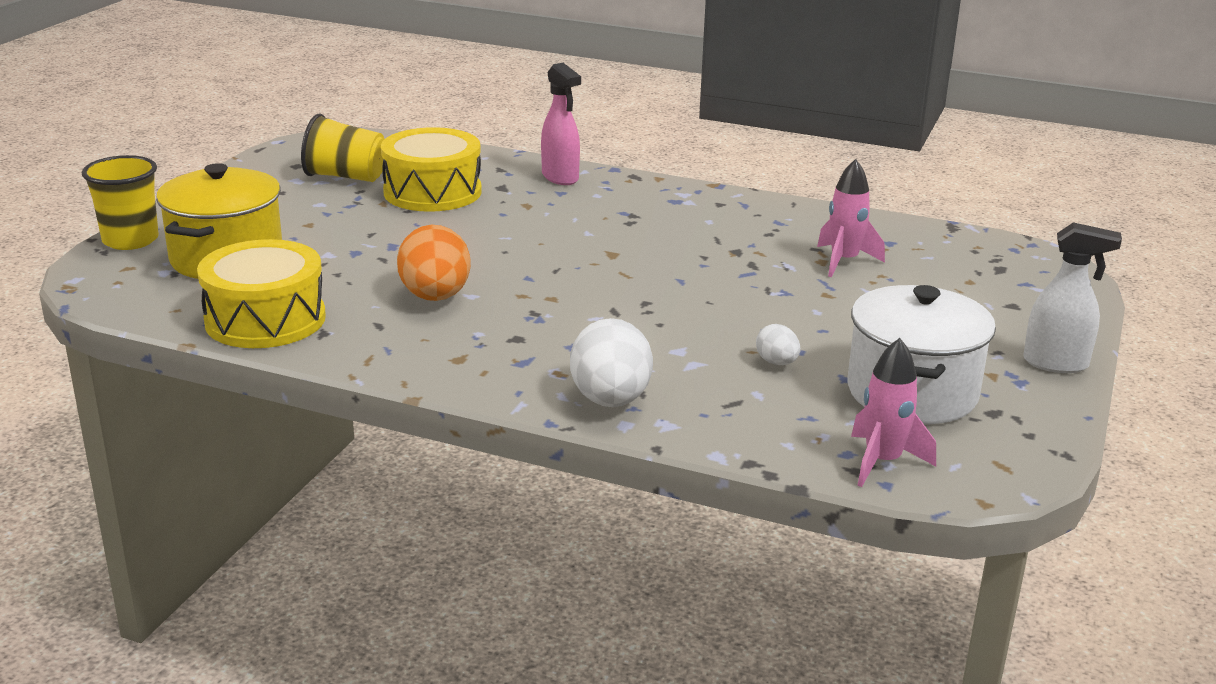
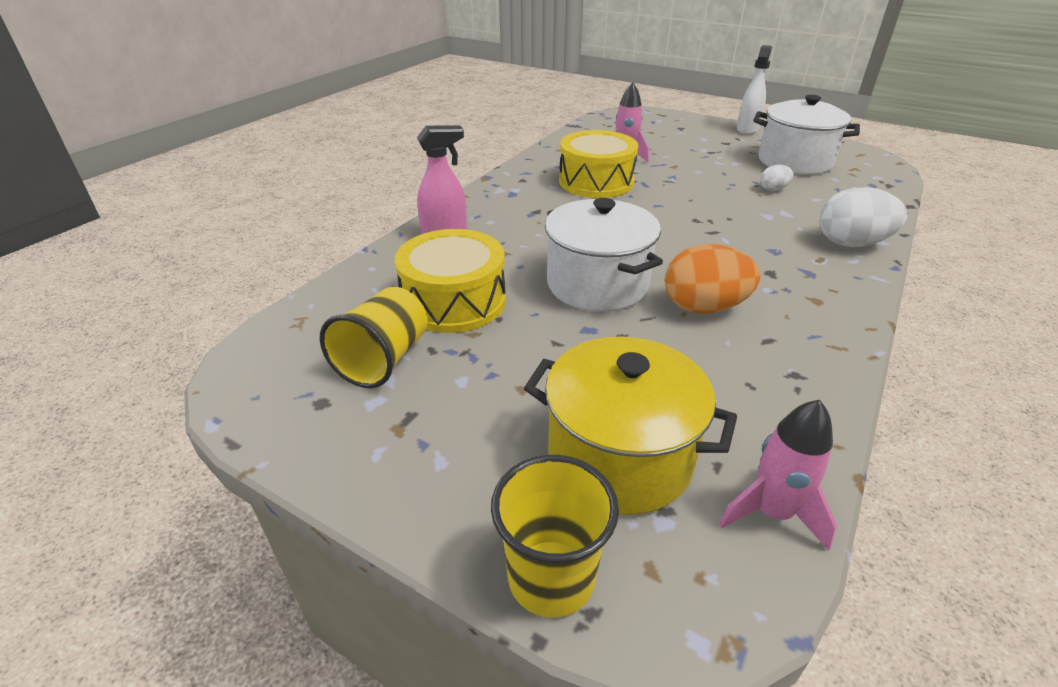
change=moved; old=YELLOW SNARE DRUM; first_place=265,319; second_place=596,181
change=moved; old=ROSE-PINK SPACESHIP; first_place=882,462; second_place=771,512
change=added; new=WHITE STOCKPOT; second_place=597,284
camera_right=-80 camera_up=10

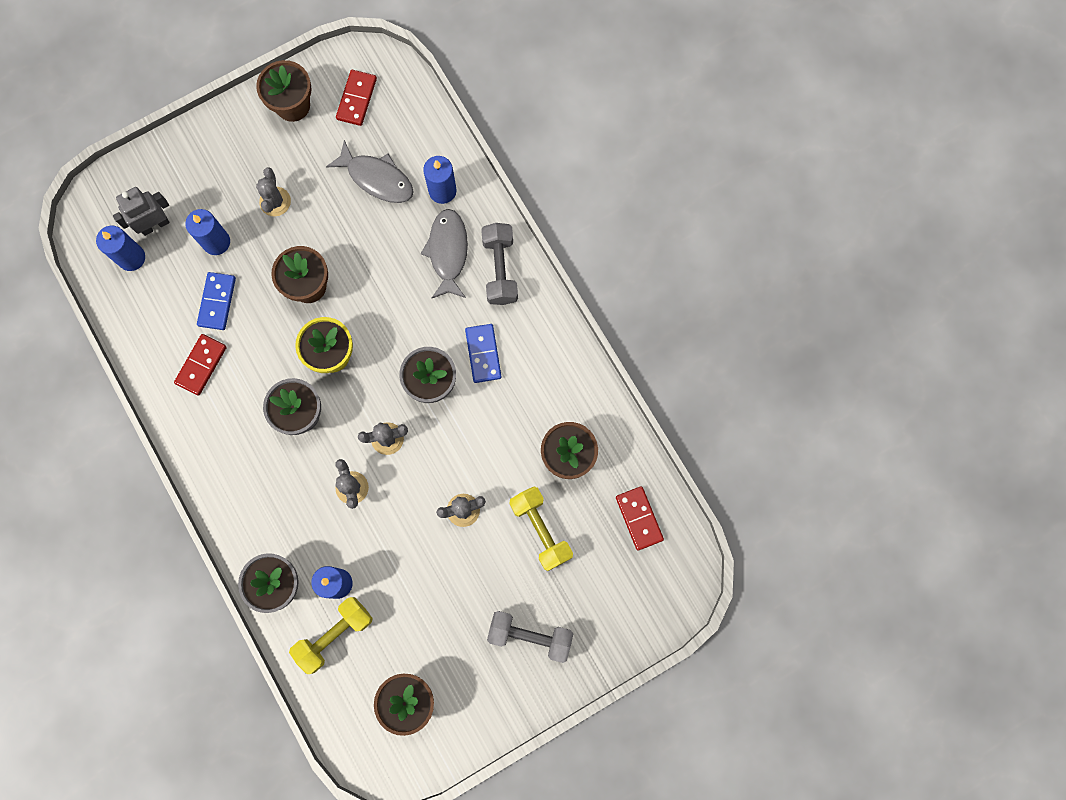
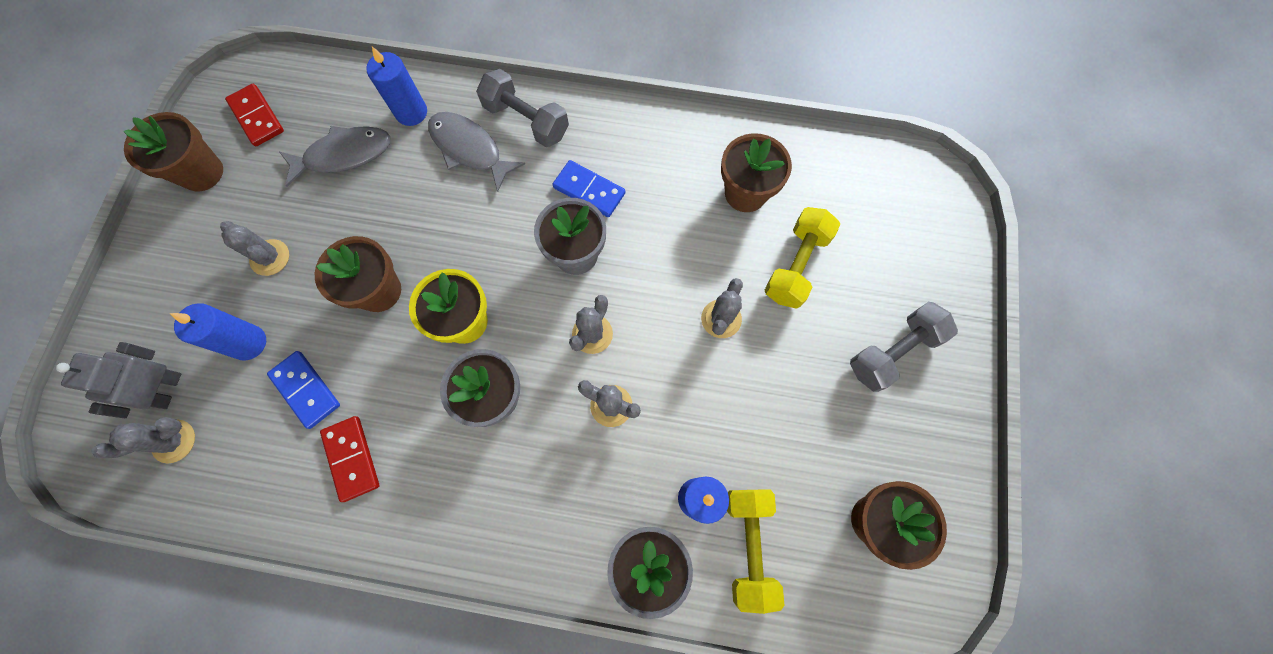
change=replaced; old=COBALT PILLAR CANDLE; new=GRAY SAGUARO CACTUS; first_place=131,258; second_place=174,441
change=turned; old=YELLOW HAND WEIGHT; first_place=541,530; second_place=796,265; degrees=-75
change=removed; old=RED DOMINO TILE; first_place=639,518
camera_right=-50 camera_up=-5

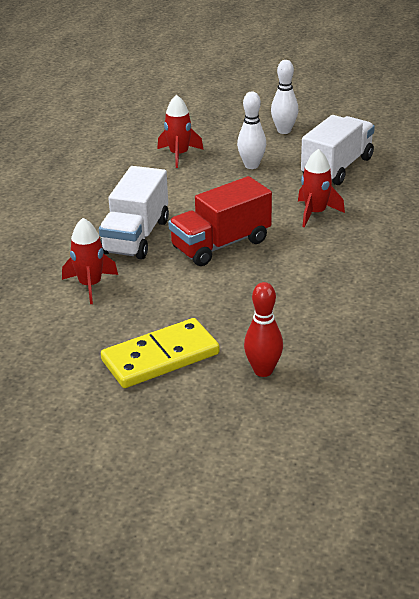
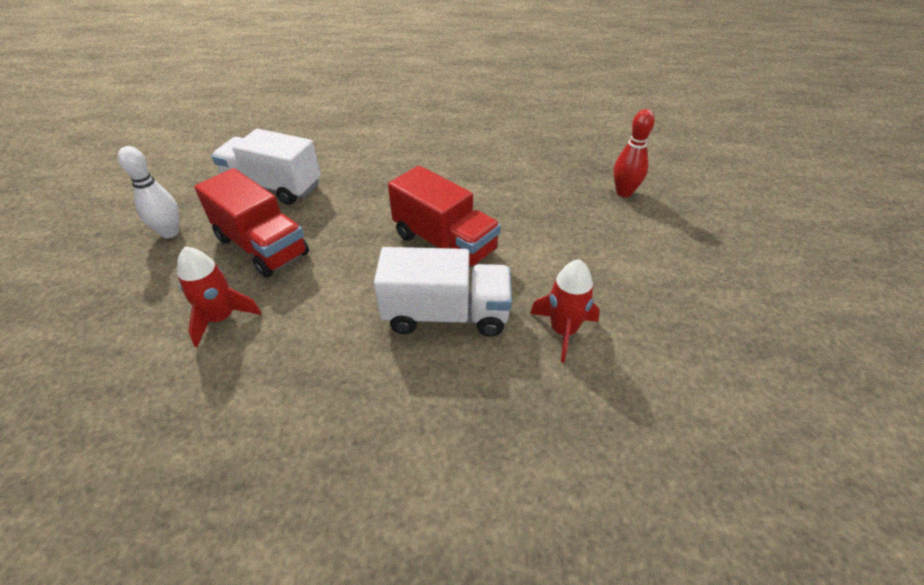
change=removed; old=YELLOW DOMINO TILE; first_place=160,357
change=replaced; old=WHITE BOWLING PIN; new=RED TOY TRUCK; first_place=251,165; second_place=262,246
change=removed; old=RED SPACESHIP; first_place=315,213
camera_right=-105 camera_up=10

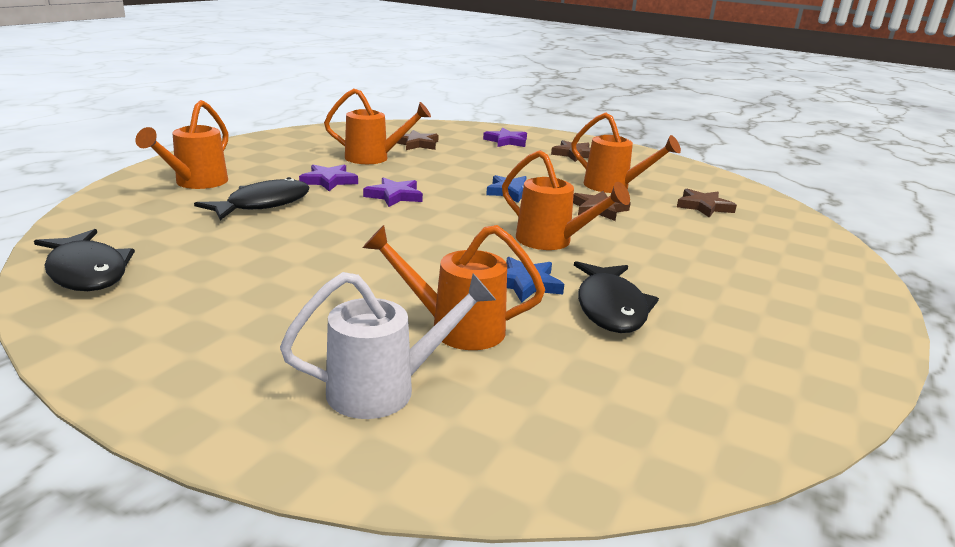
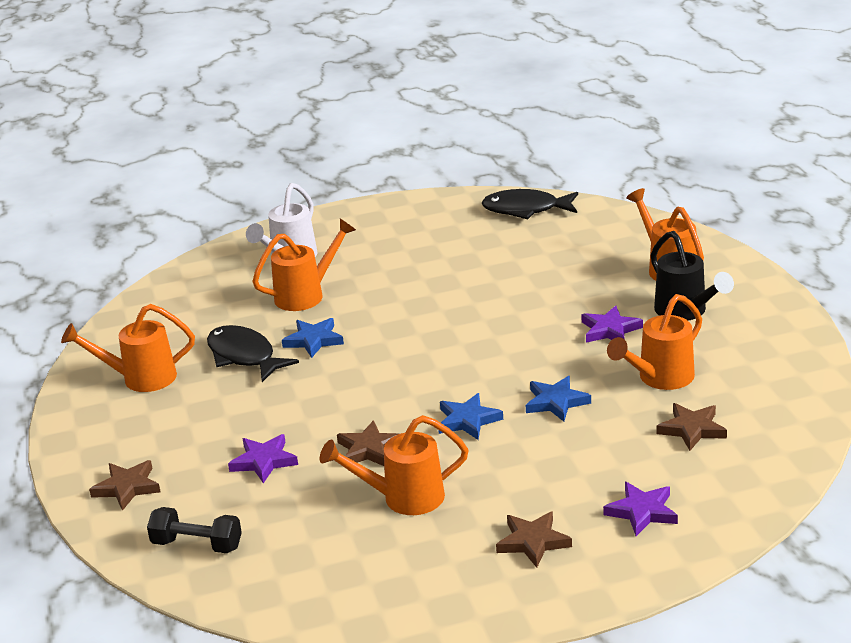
change=removed; old=EBONY TOY FISH; first_place=263,204
change=moved; old=ROYAL PURPLE STAR; first_place=394,196; second_place=264,461
change=moved; old=ORANGE-COLOURED WATERING CAN; first_place=551,241; second_place=140,378
change=moved; old=DARK BROWN STAR; first_place=703,206; second_place=127,487
change=added; new=EBONY HAND WEIGHT; second_place=197,545
change=added; new=COBALT STAR; second_place=556,402
change=added; new=EBONY WATERING CAN; second_place=685,312
camera_right=140 camera_up=5

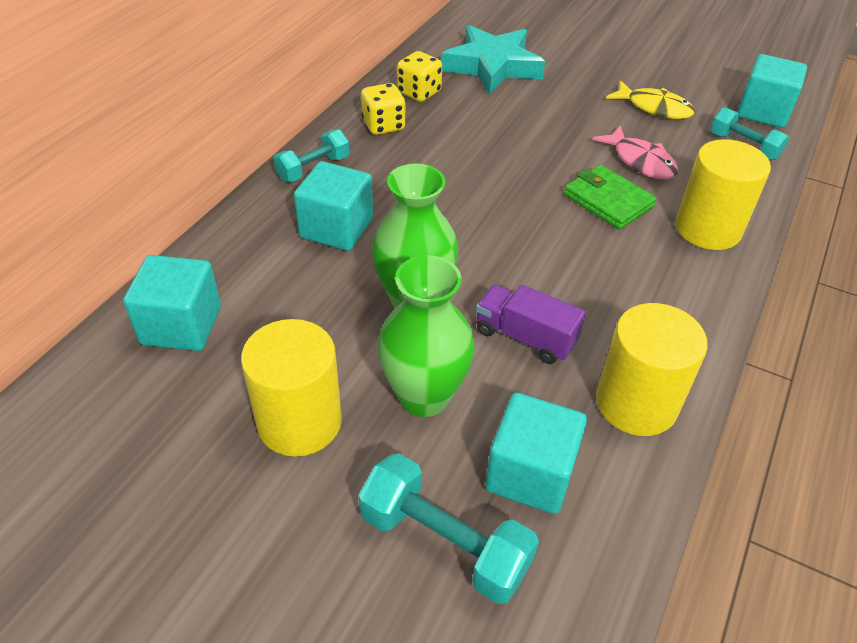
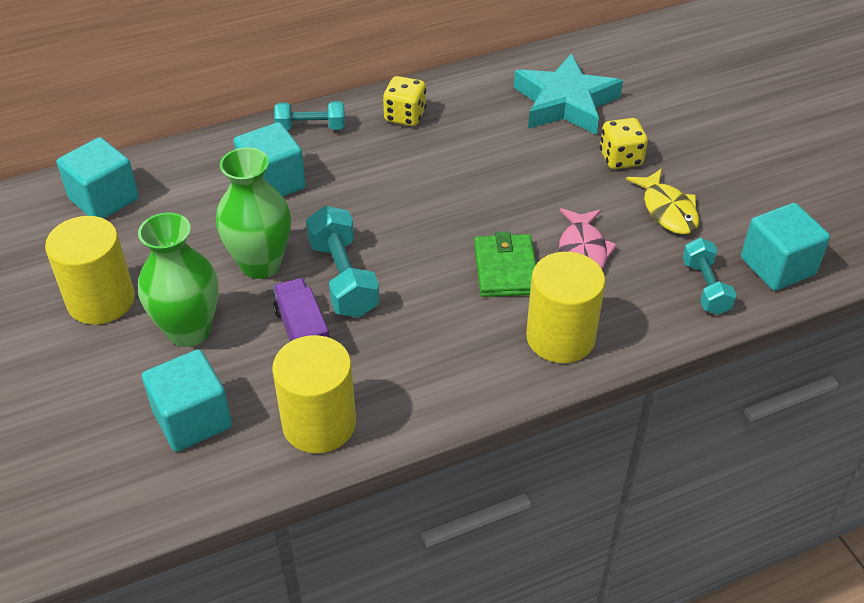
change=moved; old=TURQUOISE HAND WEIGHT; first_place=444,543; second_place=343,278
change=moved; old=YELLOW DICE; first_place=419,92; second_place=620,158
camera_right=40 camera_up=0

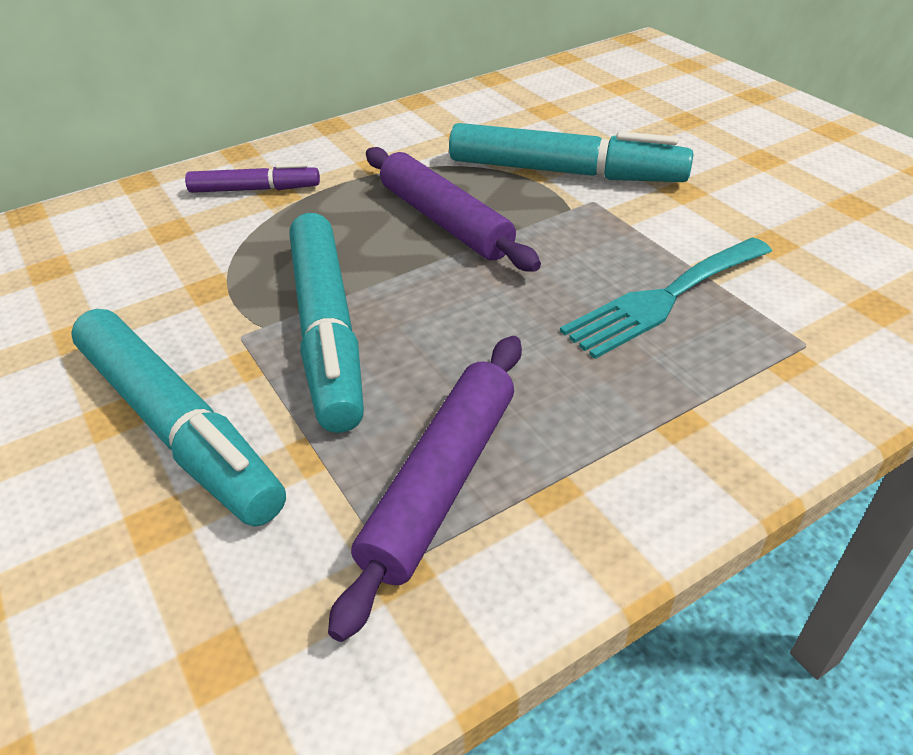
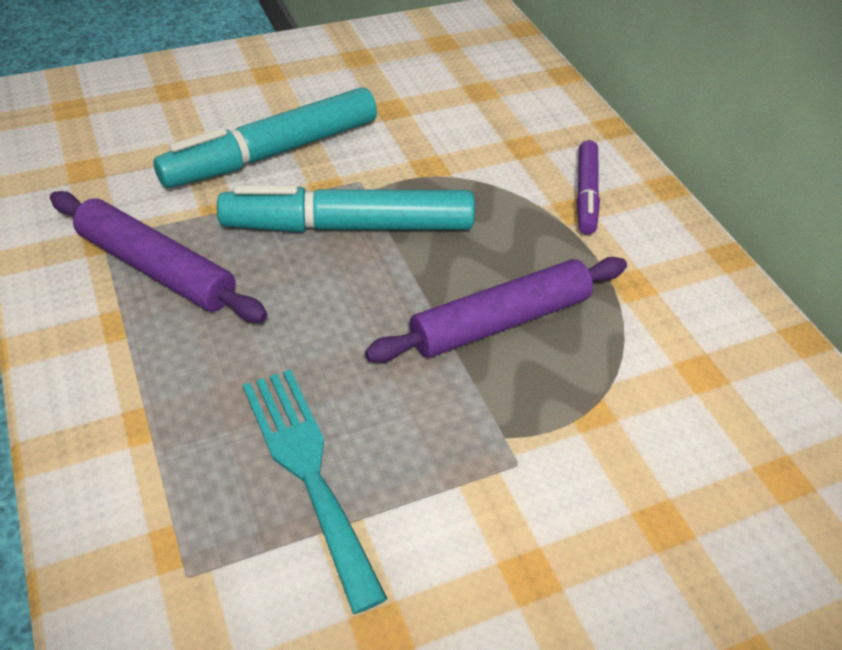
change=removed; old=TURQUOISE MARKER; first_place=565,172
camera_right=95 camera_up=5

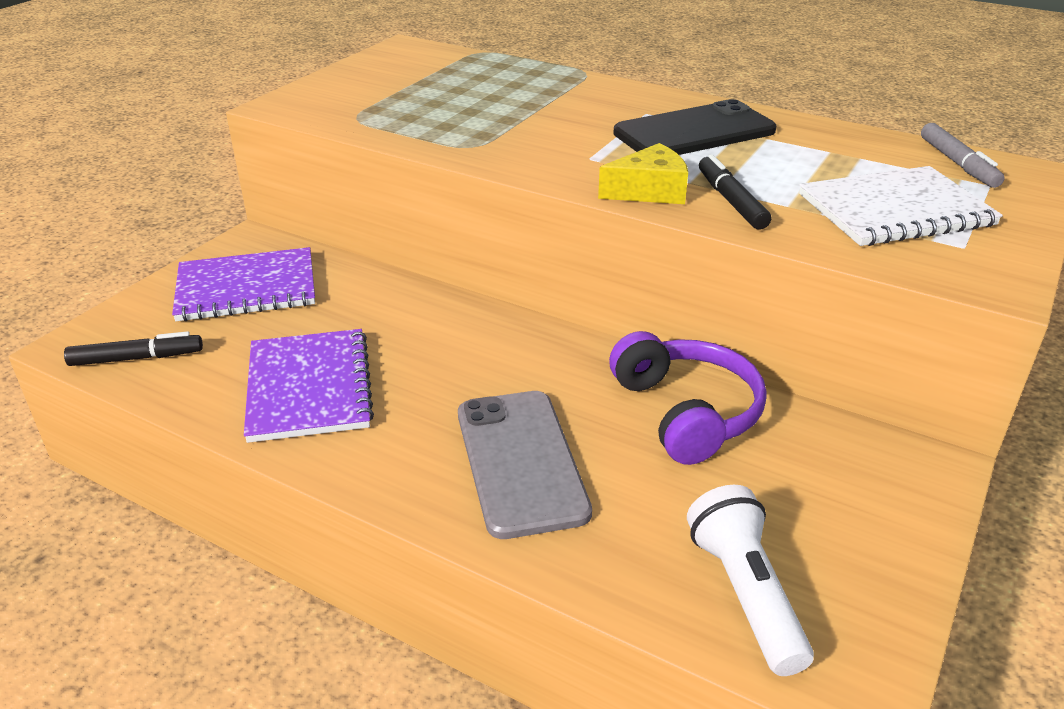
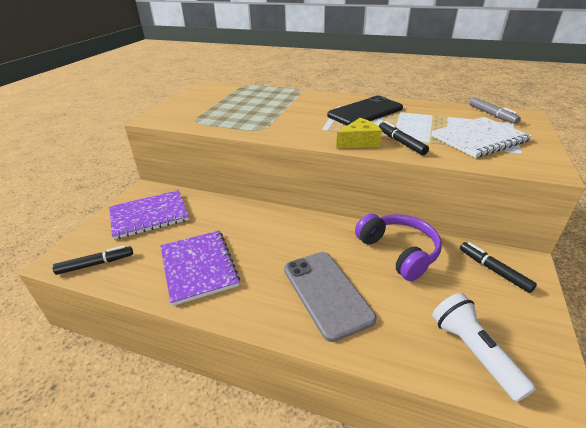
change=added; new=EBONY MARKER; second_place=493,270
camera_right=-10 camera_up=0

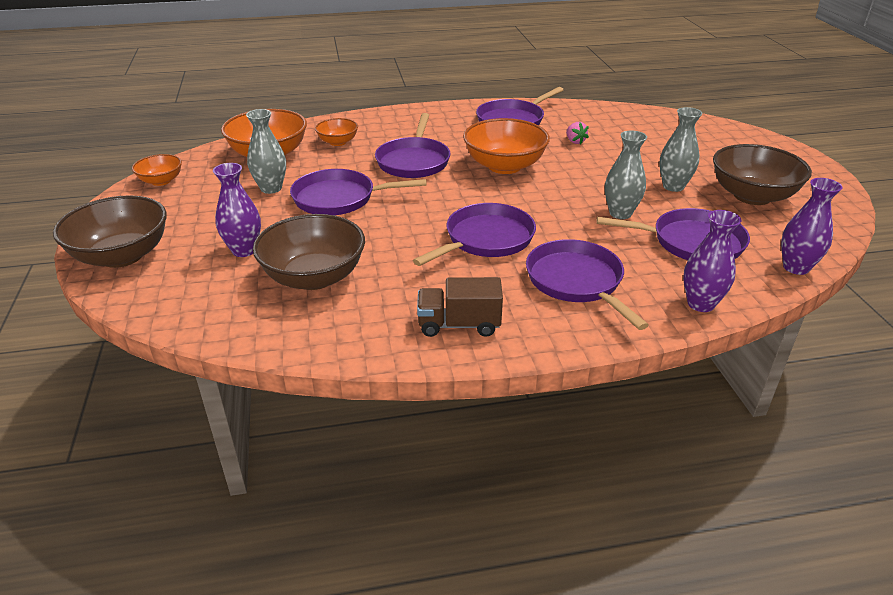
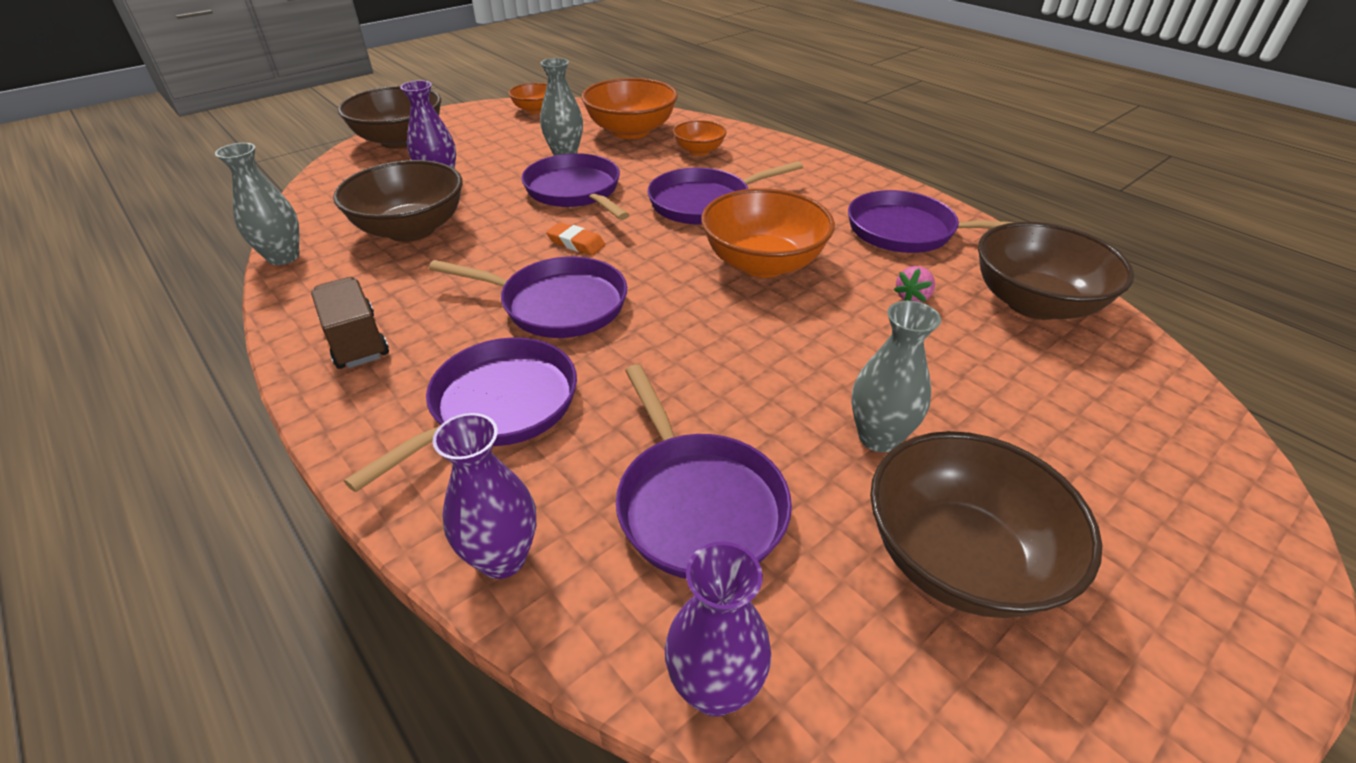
change=moved; old=GRAY TALL VASE; first_place=620,213; second_place=283,257
change=added; new=ORANGE-COLOURED GUM ERASER; second_place=576,243
change=added; new=DARK BROWN DEEP DISH; second_place=1034,303
camera_right=60 camera_up=5

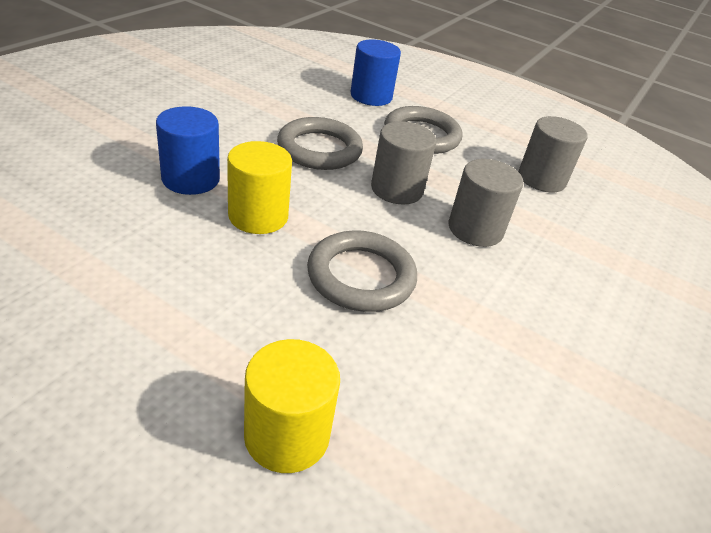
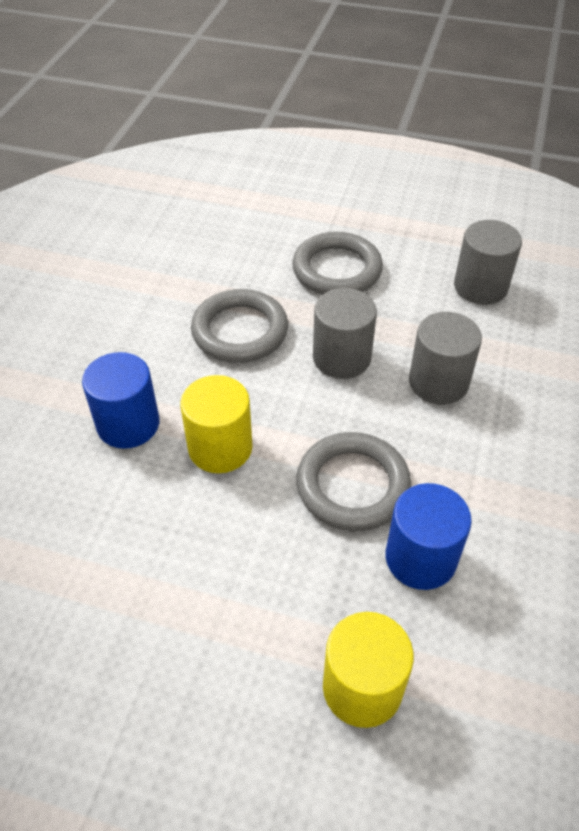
change=moved; old=COBALT CYLINDER SHAPE; first_place=371,96; second_place=420,558
camera_right=-10 camera_up=10

